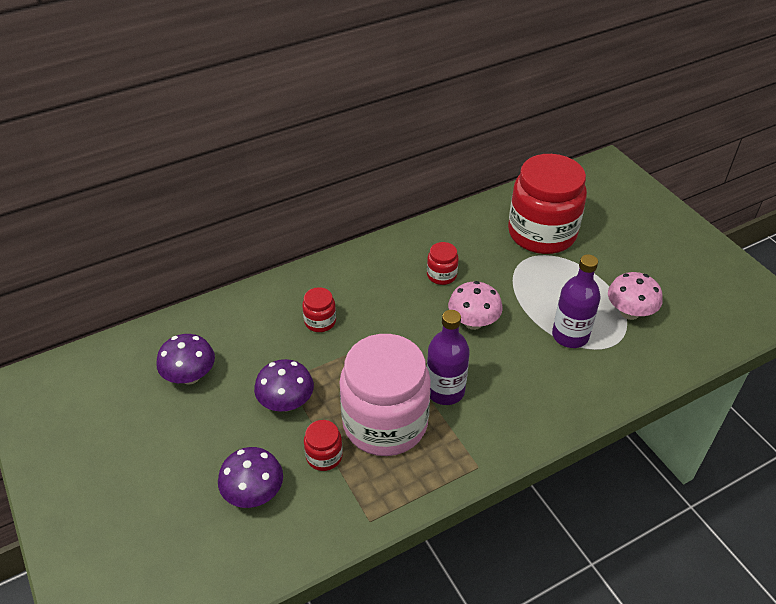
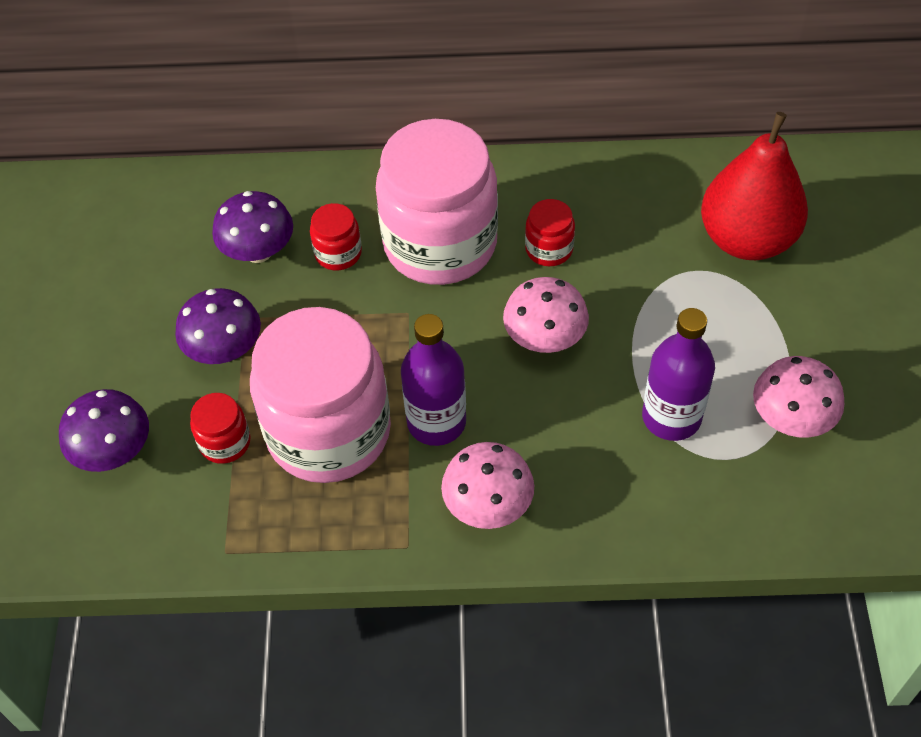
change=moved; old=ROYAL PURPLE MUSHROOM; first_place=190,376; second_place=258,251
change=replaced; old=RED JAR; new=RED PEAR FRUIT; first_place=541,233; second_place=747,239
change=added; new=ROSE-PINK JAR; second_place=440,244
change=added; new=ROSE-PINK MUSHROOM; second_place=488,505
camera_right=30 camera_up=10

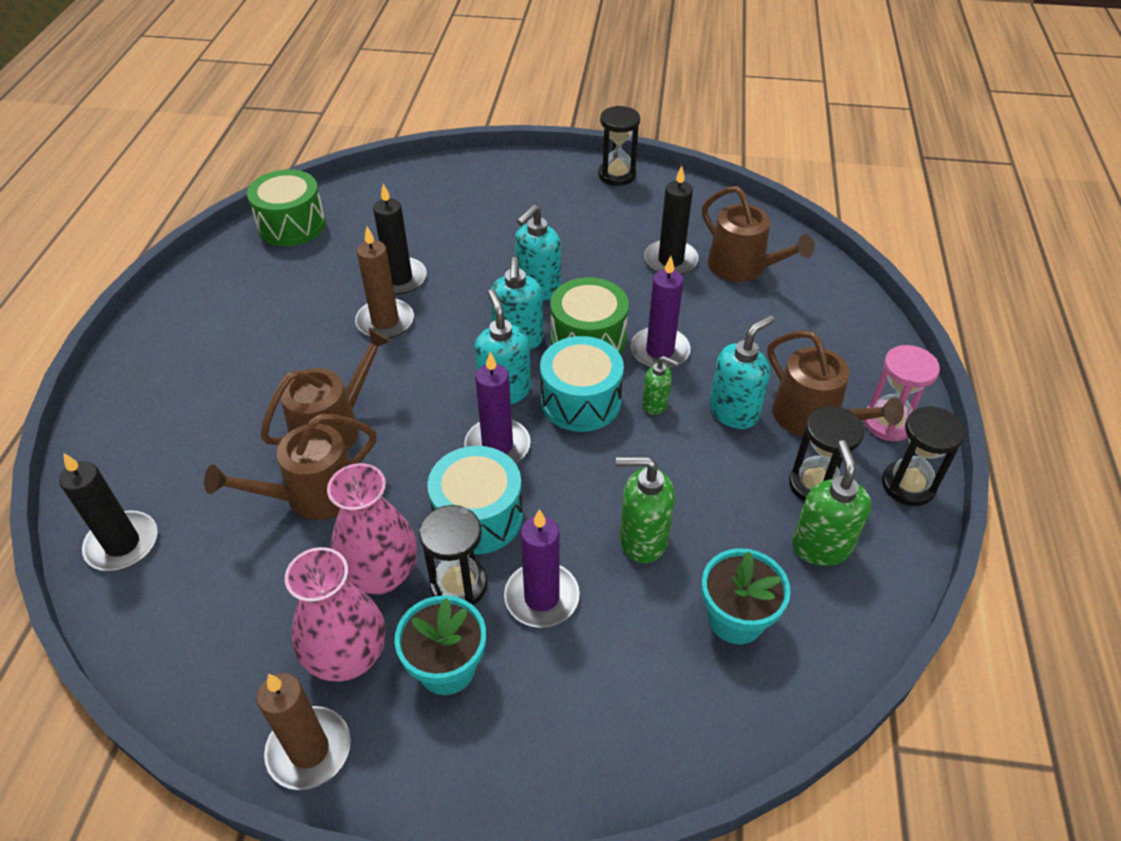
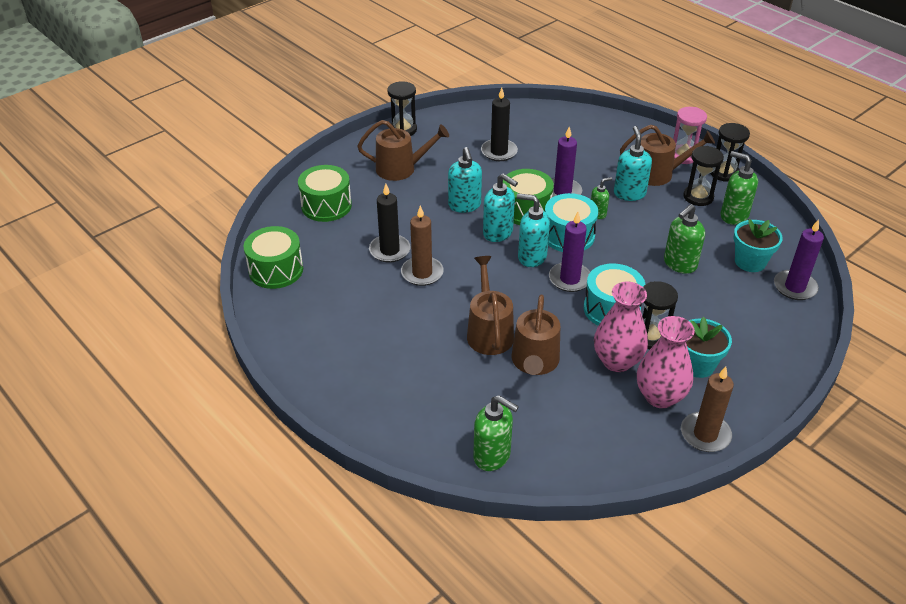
change=replaced; old=EBONY PILLAR CANDLE; new=EMERALD SOAP DISPENSER; first_place=122,544; second_place=492,456
change=moved; old=ROYAL PURPLE PILLAR CANDLE; first_place=541,597; second_place=795,287
change=moved; old=DARK BROWN WATERING CAN; first_place=742,268; second_place=401,169
change=added; new=EMERALD SNARE DRUM; second_place=326,206
camera_right=-50 camera_up=-5

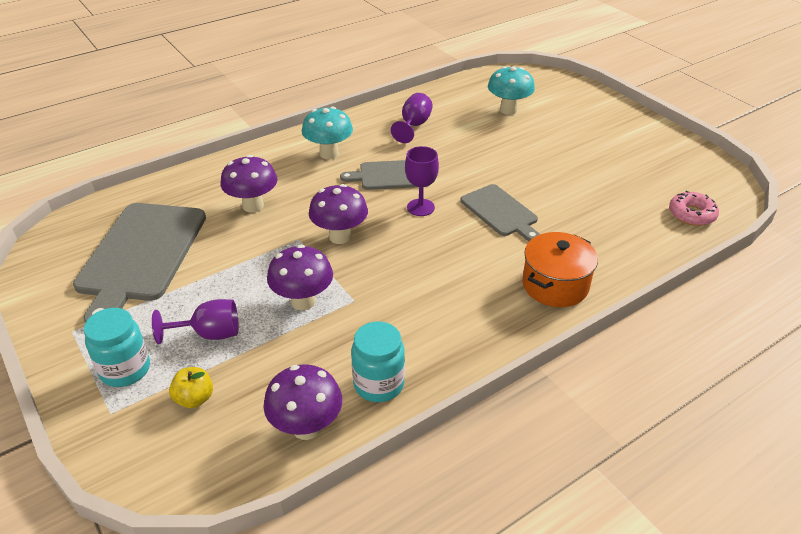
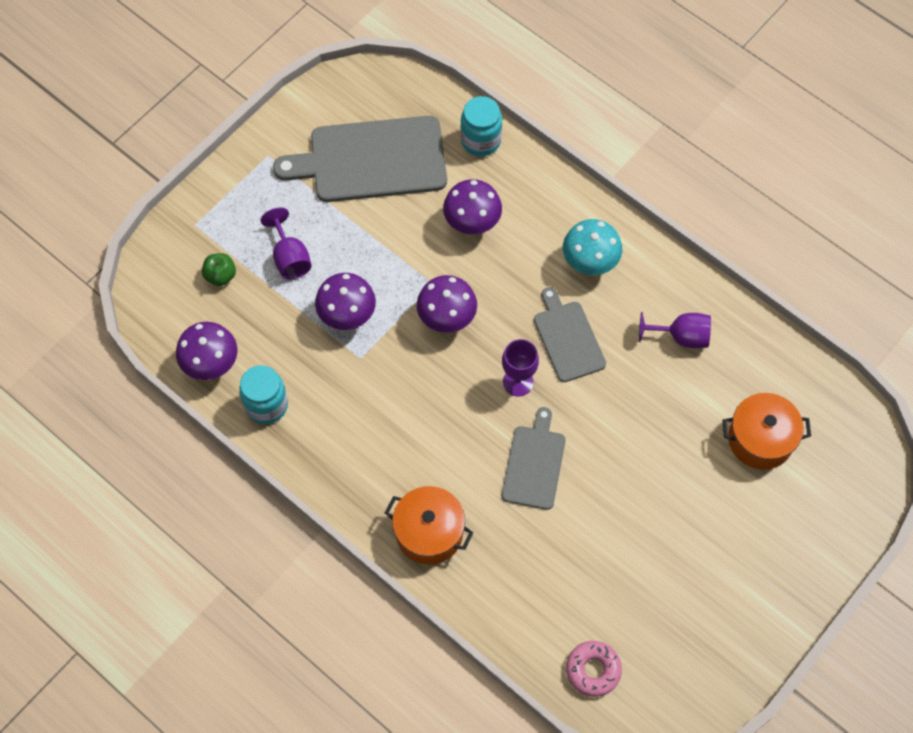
change=moved; old=TURQUOISE JAR; first_place=125,370; second_place=480,140
change=recoloured; old=YELLOW APPLE FRUIT; new=EMERALD APPLE FRUIT; first_place=194,399; second_place=220,276
change=turned; old=GRAY CUTTING BOARD; first_place=500,212; second_place=534,463; degrees=150
change=replaced; old=TURQUOISE MUSHROOM; new=ORANGE-COLOURED STOCKPOT; first_place=508,110; second_place=760,439
camera_right=75 camera_up=25

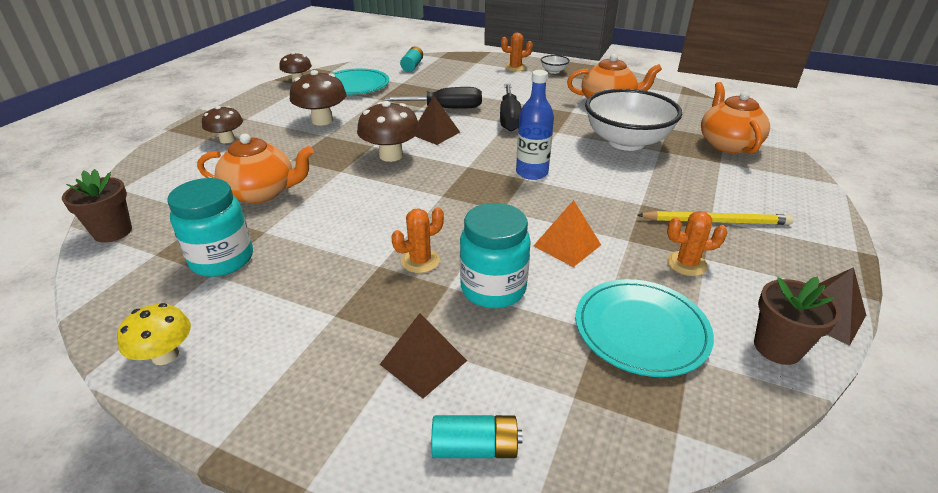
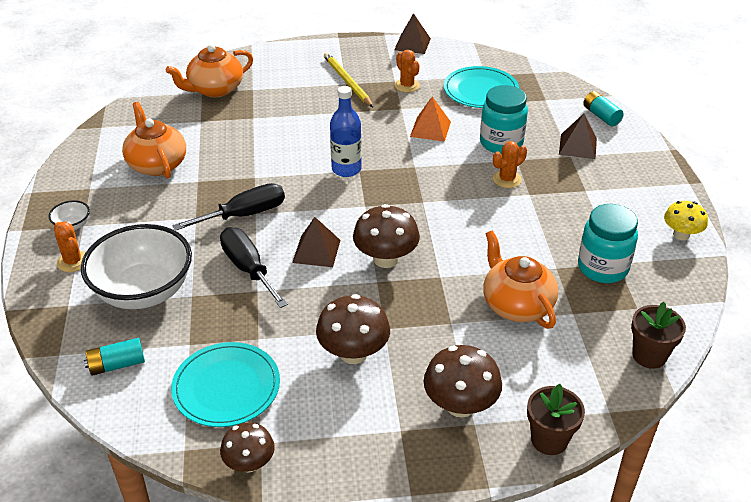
change=resized; old=DARK BROWN MUSHROOM; first_place=227,140; second_place=460,405; factor=1.52
change=turned; old=ORANGE-COLOURED SAGUARO CACTUS; first_place=420,261; second_place=507,179; degrees=-60
change=moved; old=WHITE DEEP DISH; first_place=626,142; second_place=144,291
change=moved; old=DARK BROWN POTTED PLANT; first_place=777,347; second_place=549,440
camera_right=-120 camera_up=5

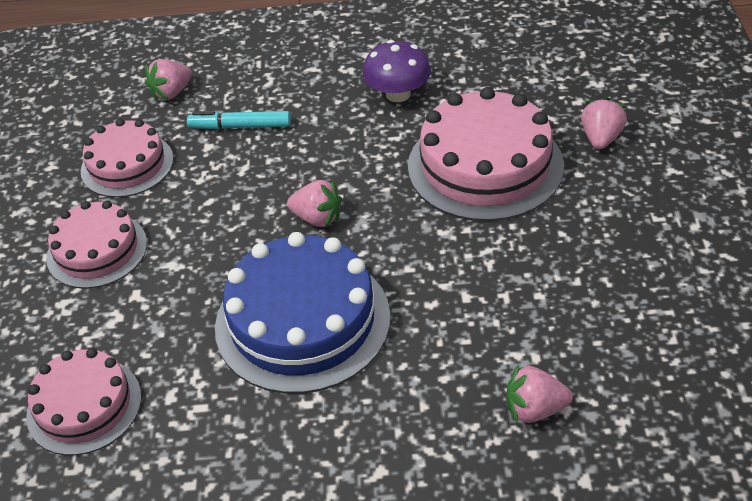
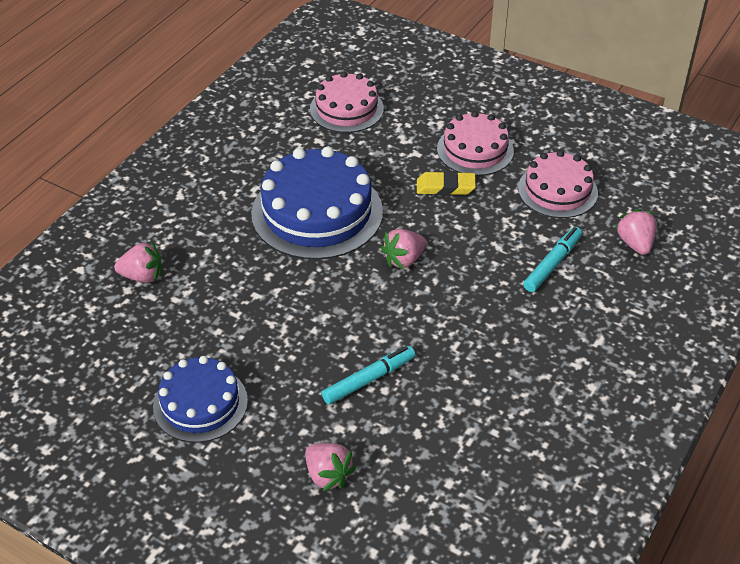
change=removed; old=ROYAL PURPLE MUSHROOM; first_place=398,94
change=replaced; old=ROSE-PINK CAKE; new=TURQUOISE MARKER; first_place=485,165; second_place=369,379
change=turned; old=ROSE-PINK TOY STRAWBERRY; first_place=534,409; second_place=142,276; degrees=60
change=added; new=COBALT CAKE; second_place=200,403
change=added; new=YELLOW GUM ERASER; second_place=445,187
camera_right=120 camera_up=0

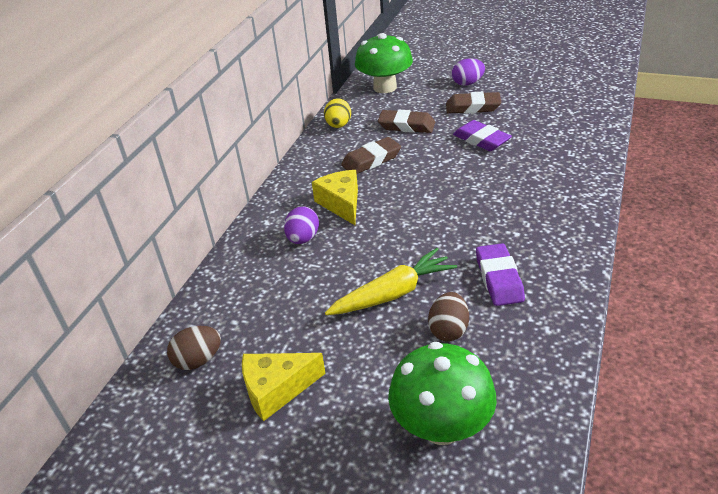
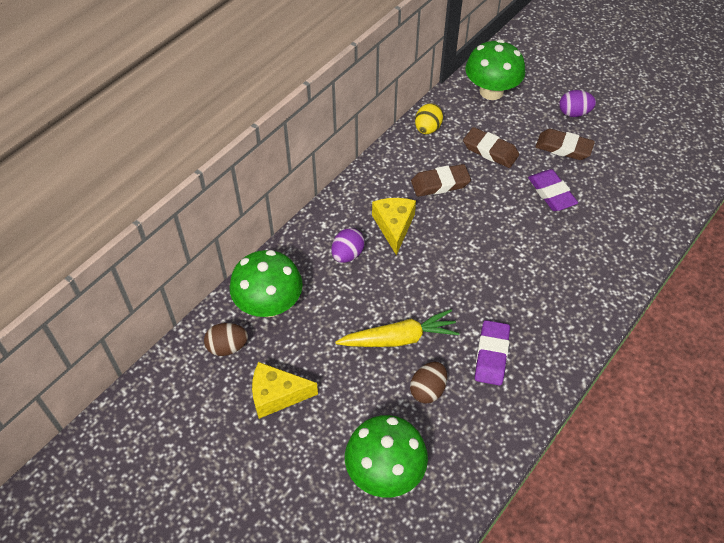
change=added; new=EMERALD MUSHROOM; second_place=269,304
camera_right=15 camera_up=15

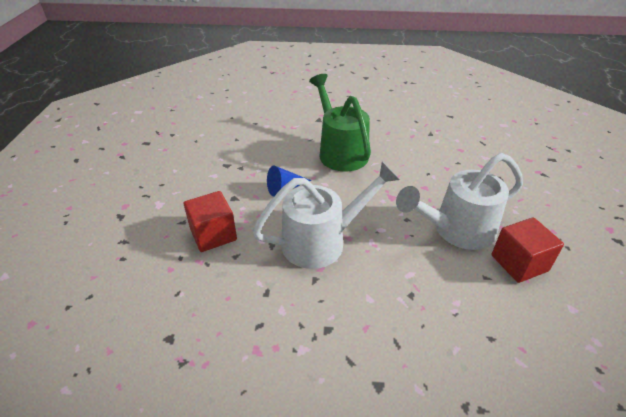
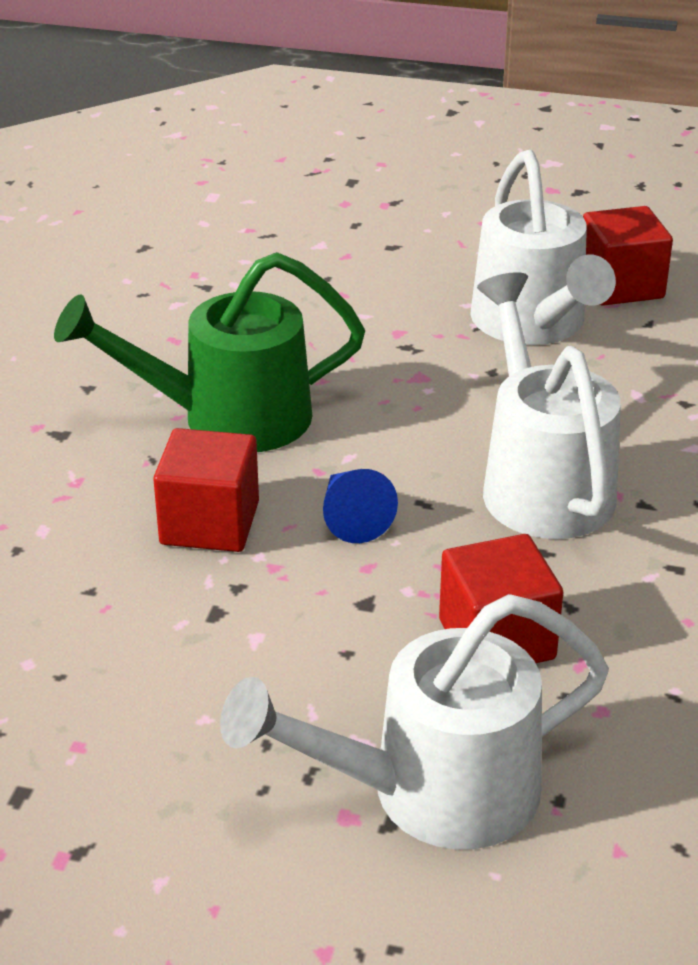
change=added; new=RED CUBE; second_place=209,523
change=added; new=WHITE WATERING CAN; second_place=430,793
camera_right=-80 camera_up=-5

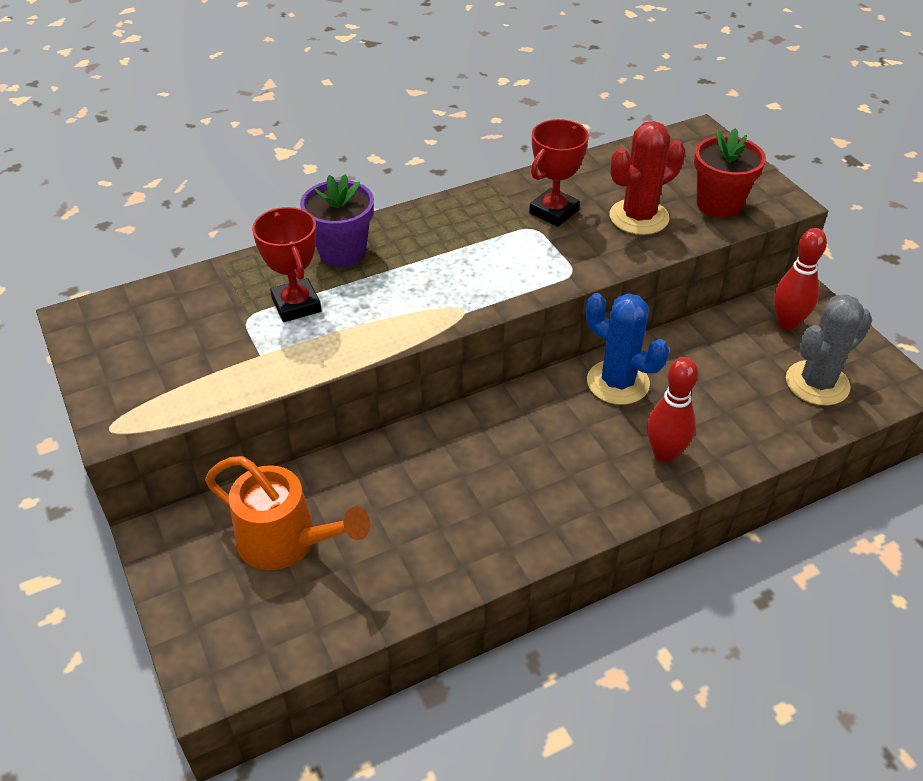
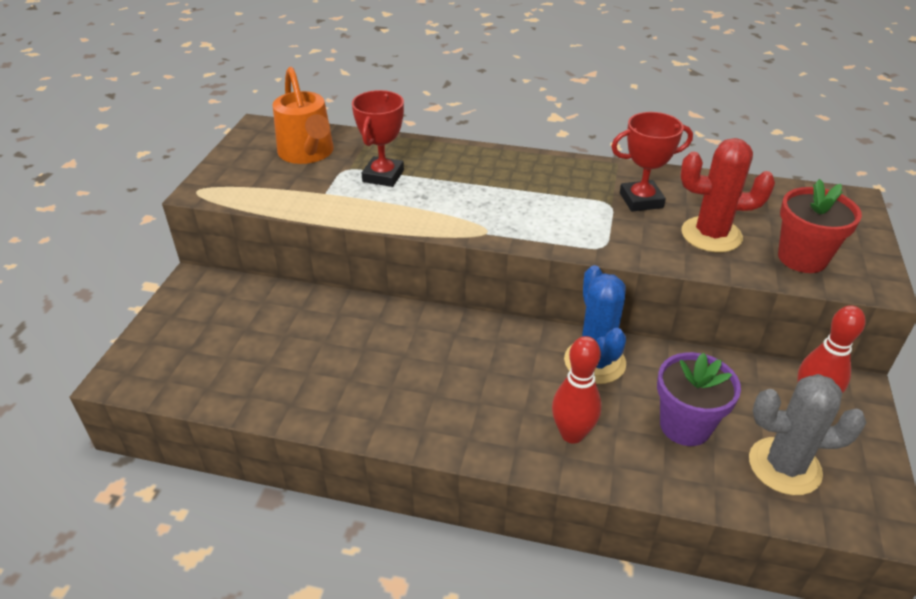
change=moved; old=ORANGE-COLOURED WATERING CAN; first_place=287,542; second_place=308,154
change=moved; old=ROYAL PURPLE POTTED PLANT; first_place=342,252; second_place=685,426
camera_right=40 camera_up=-5

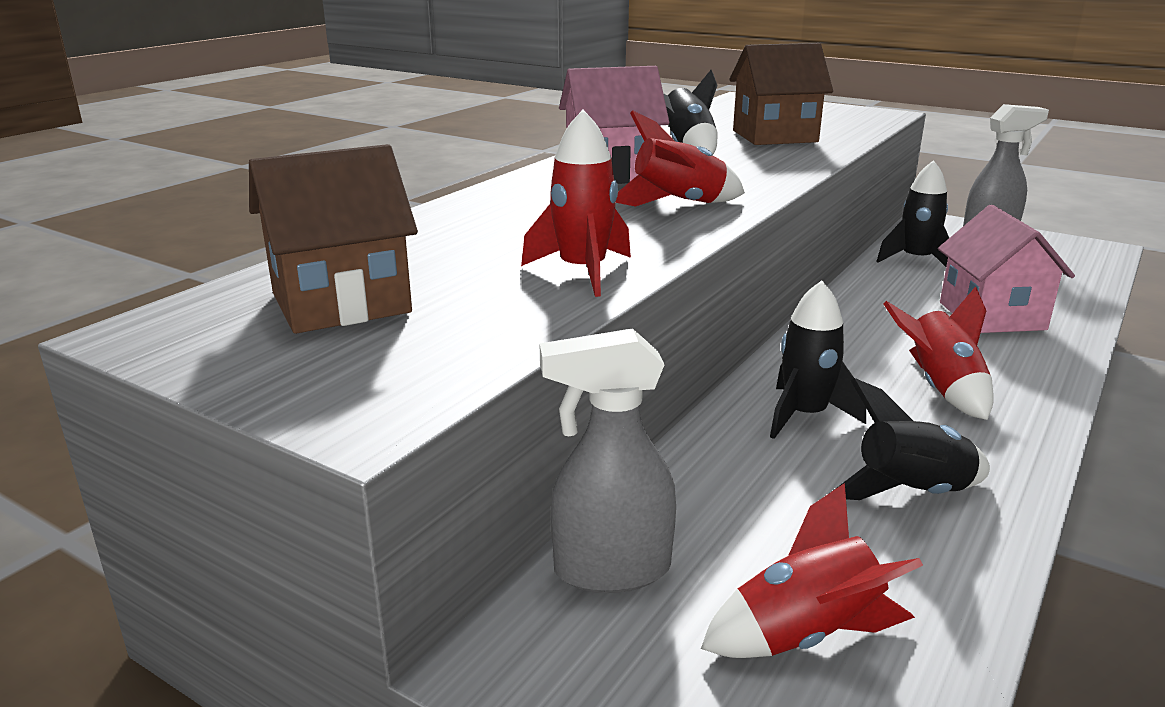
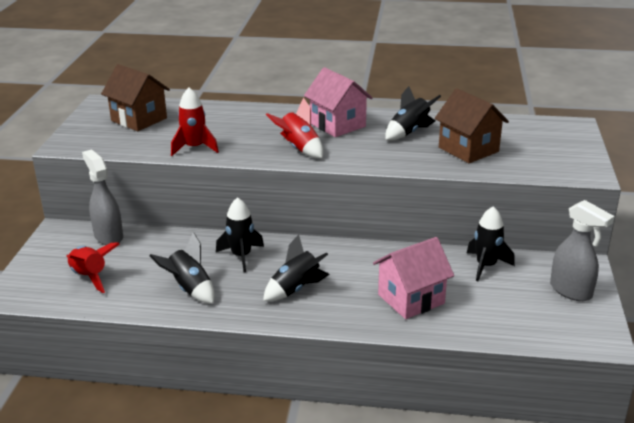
change=recoloured; old=RED SPACESHIP; new=EBONY SPACESHIP; first_place=941,388; second_place=296,289
camera_right=65 camera_up=5

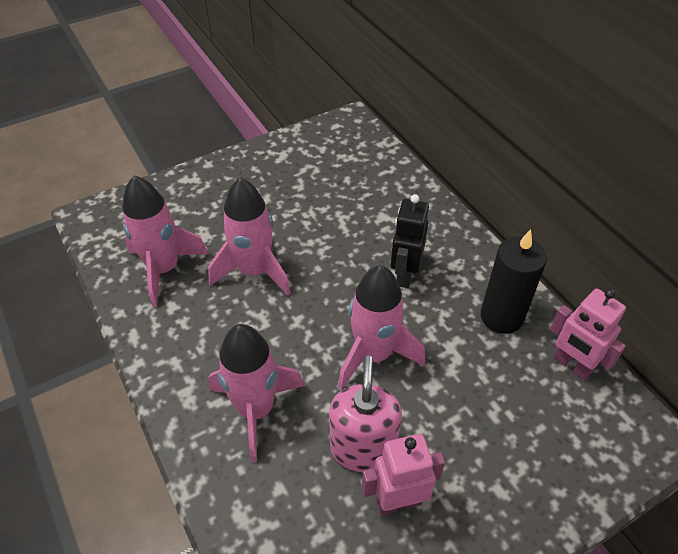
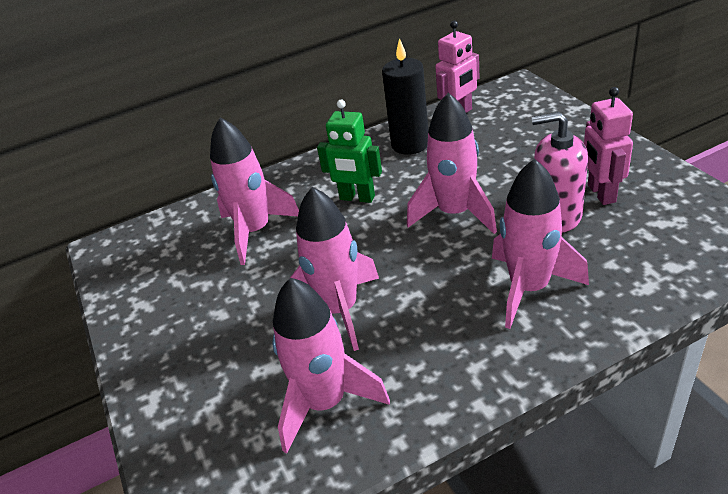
change=recoloured; old=EBONY ROBOT; new=EMERALD ROBOT; first_place=404,274; second_place=357,198
change=added; new=ROSE-PINK SPACESHIP; second_place=255,231
camera_right=-80 camera_up=-10

